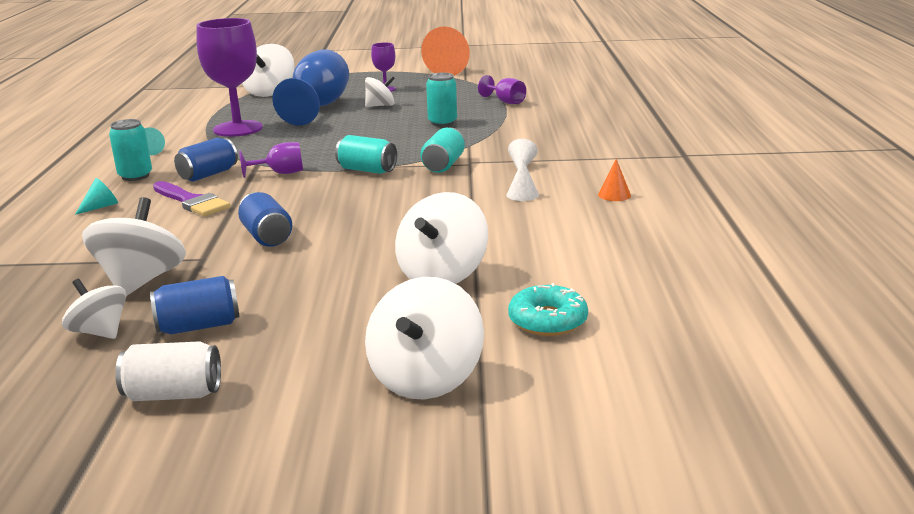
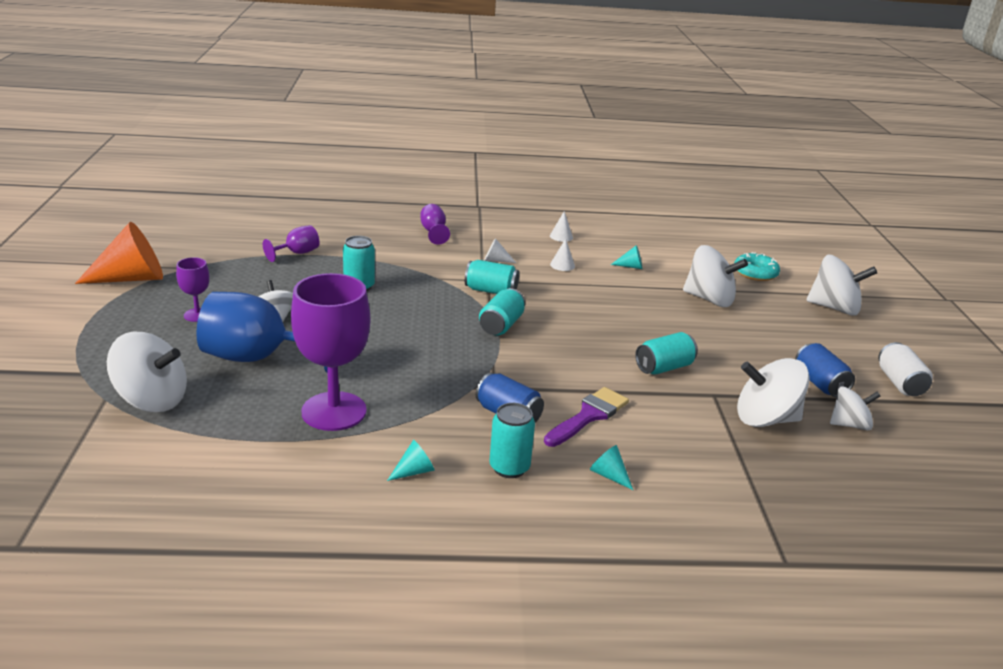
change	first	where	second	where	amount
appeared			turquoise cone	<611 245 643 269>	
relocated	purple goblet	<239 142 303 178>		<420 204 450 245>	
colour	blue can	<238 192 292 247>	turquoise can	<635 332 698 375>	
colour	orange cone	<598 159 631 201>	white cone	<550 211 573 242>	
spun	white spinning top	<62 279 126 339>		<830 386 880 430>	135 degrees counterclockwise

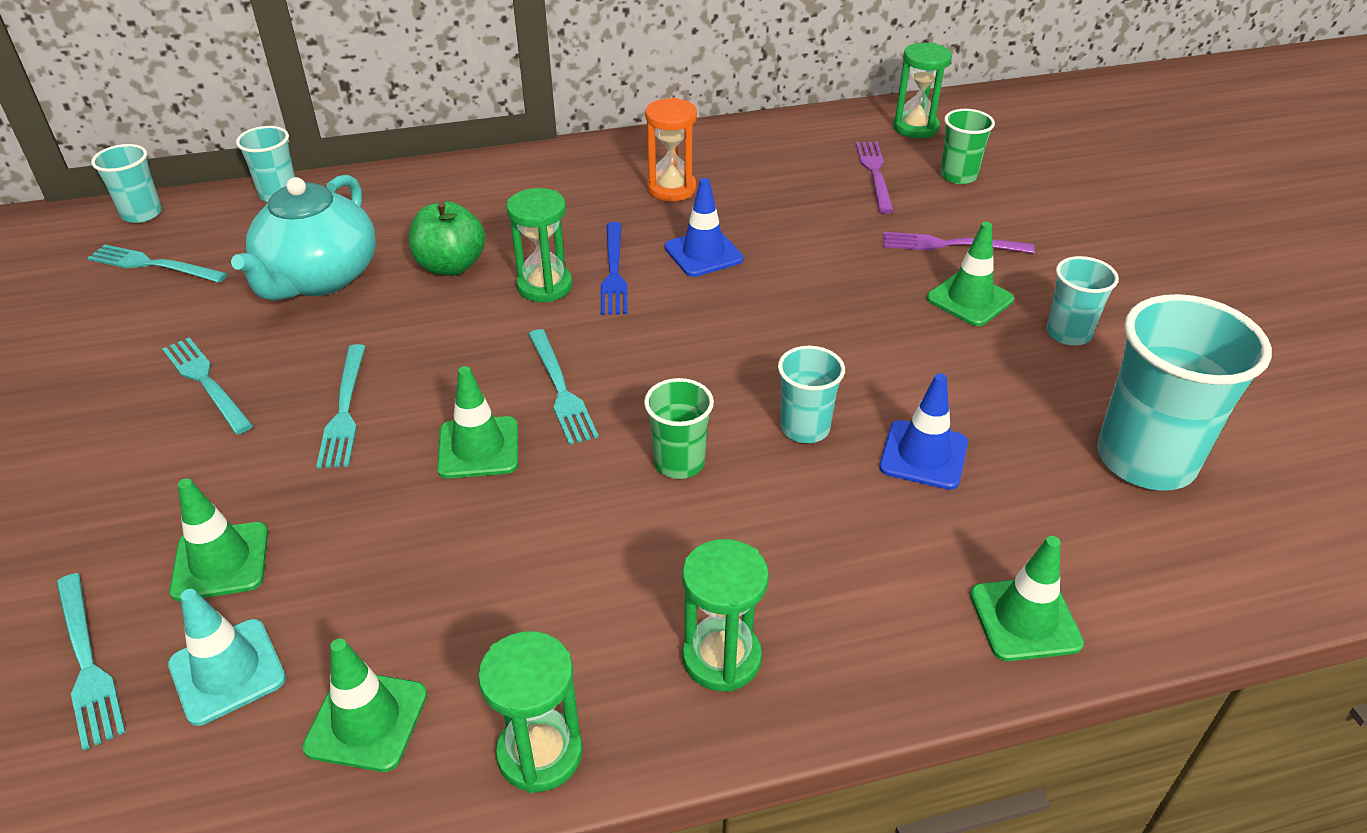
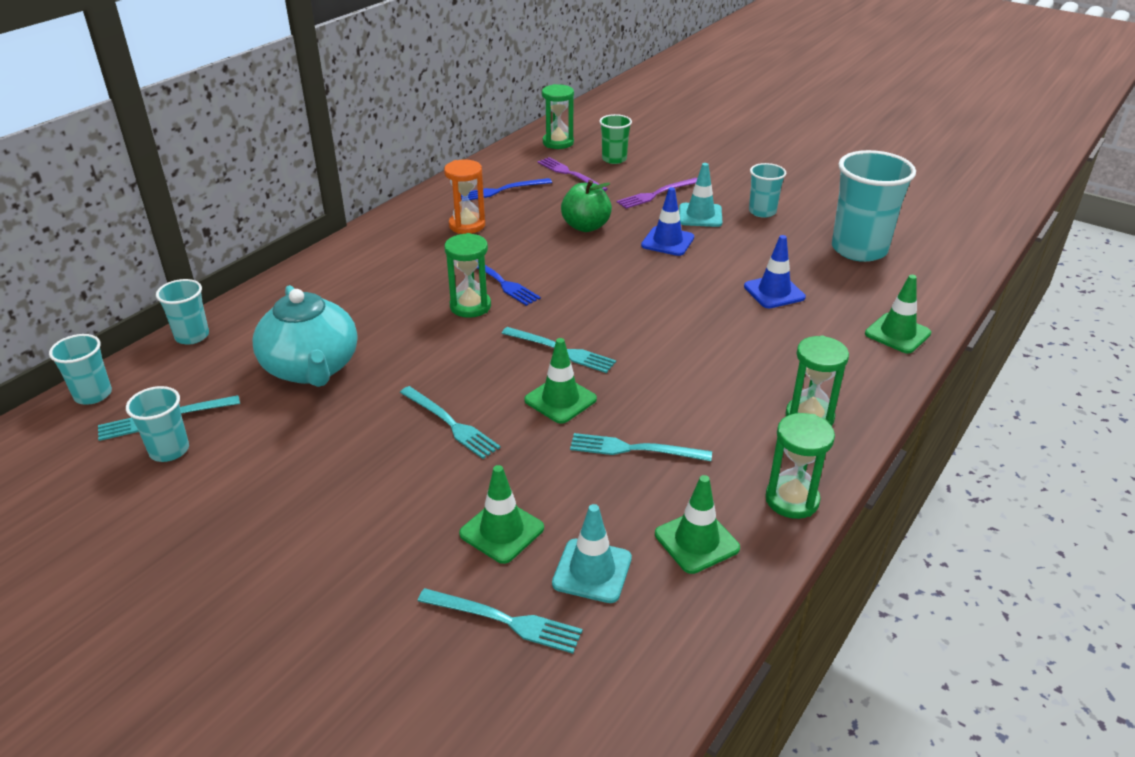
change	first	where	second	where	amount
missing	green cup	<644 378 714 479>			
appeared			blue fork	<461 178 552 200>	
relocated	turquoise fork	<162 337 253 435>		<570 433 712 461>	
relocated	green apple	<409 201 486 276>		<561 180 612 232>	
relocated	blue traffic cone	<664 178 744 277>		<641 187 694 256>	
relocated	turquoise cup	<778 346 845 443>		<126 386 189 462>	
colour	green traffic cone	<927 222 1014 326>	turquoise traffic cone	<679 163 722 227>	

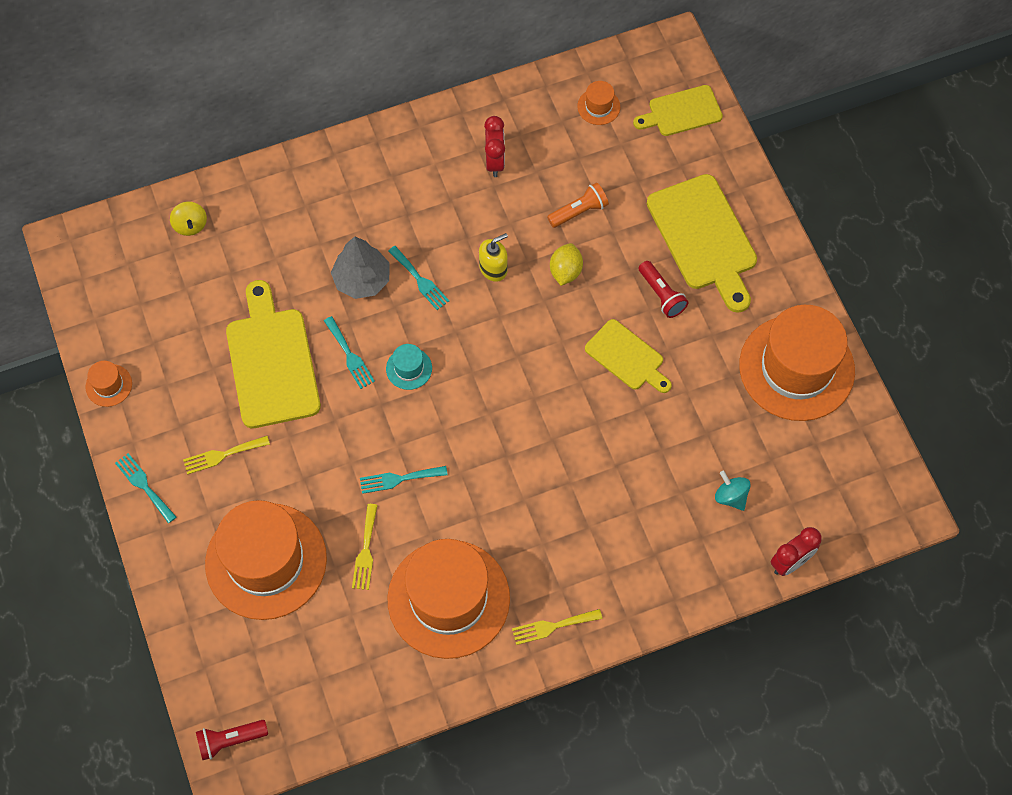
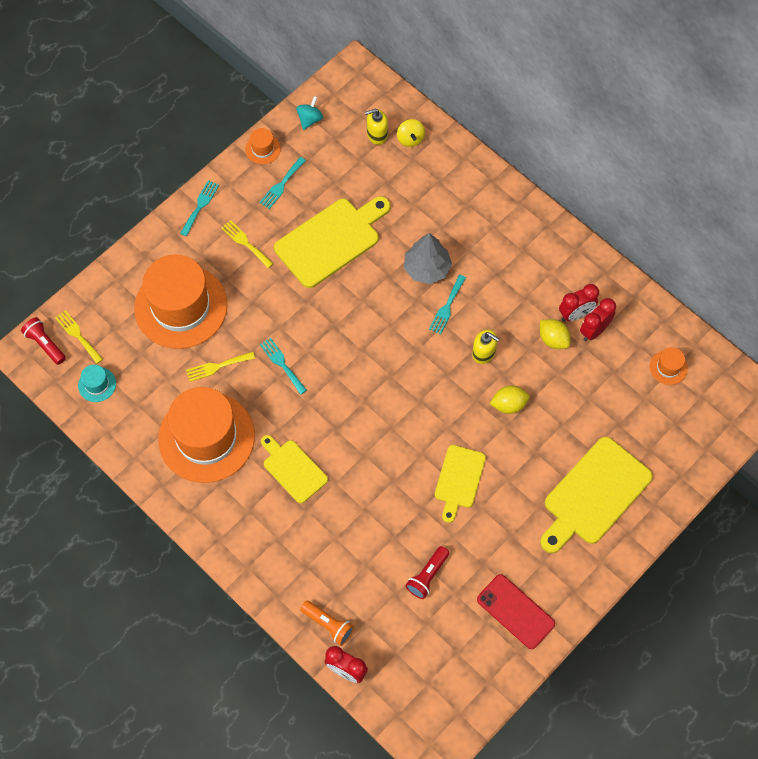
change	first	where	second	where	amount
appeared			yellow soap dispenser	<365 109 388 145>	
appeared			yellow lemon	<540 319 570 349>	
appeared			red clock	<580 298 616 341>	
relocated	turquoise fork	<324 316 375 389>		<259 157 306 209>	
relocated	turquoise hat	<386 344 432 390>		<78 365 116 402>	
relocated	yellow fork	<512 609 602 645>		<55 310 103 364>	
relocated	orange flashlight	<547 183 609 228>		<300 601 354 646>	
relocated	yellow cutting board	<633 85 723 136>		<261 435 328 503>	
relocated	red flashlight	<639 261 689 318>		<405 546 449 599>	
relocated	turquoise spinning top	<715 471 751 511>		<296 96 323 130>	
exchanged	orange hat	<739 305 855 421>	red phone	<477 574 555 649>	
spun	yellow spinning top	<170 202 207 236>		<397 119 425 147>	60 degrees counterclockwise

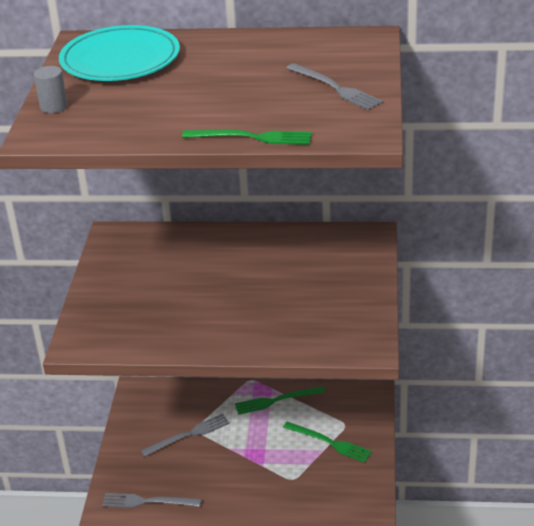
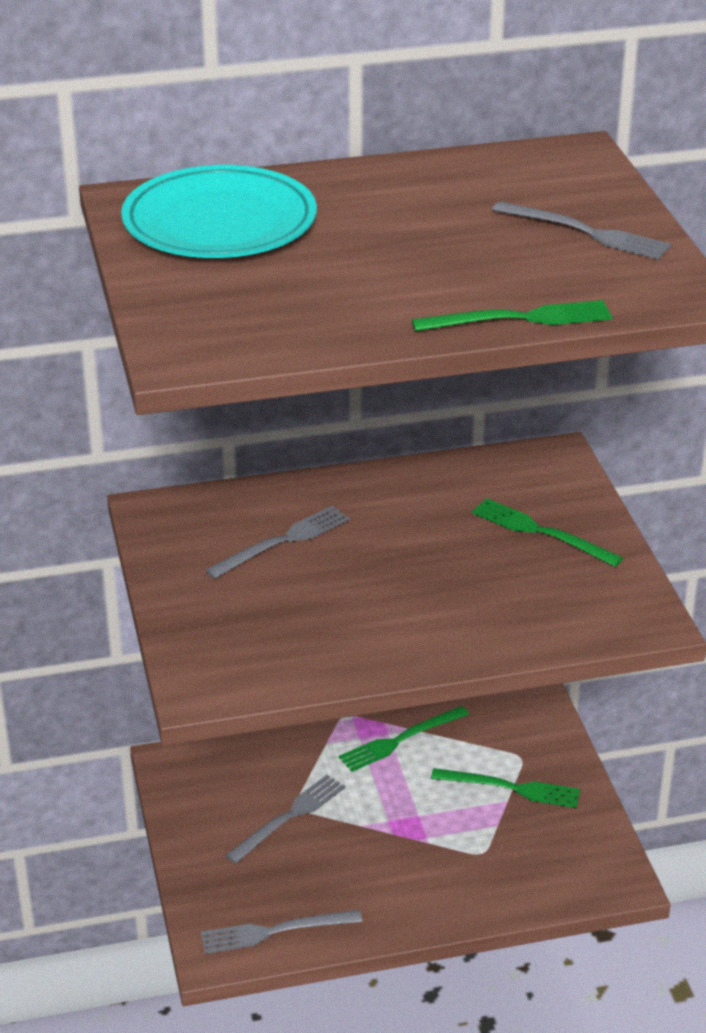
change	first	where	second	where	amount
missing	grey cylinder	<34 66 68 113>			
appeared			grey fork	<205 506 350 579>	
appeared			green fork	<472 498 623 567>	

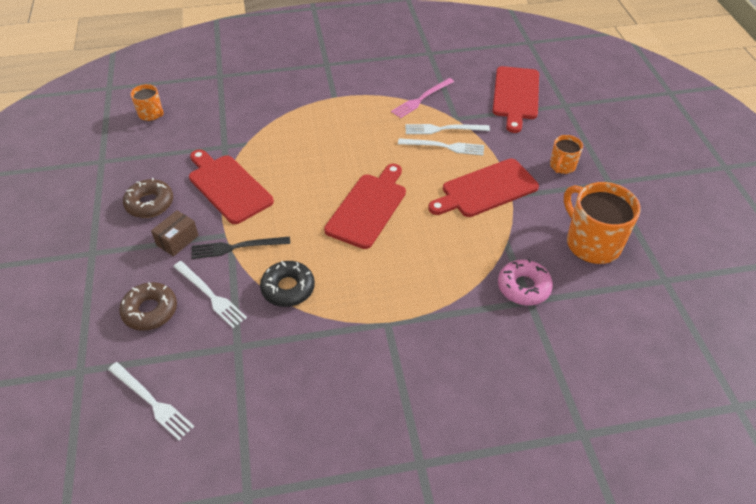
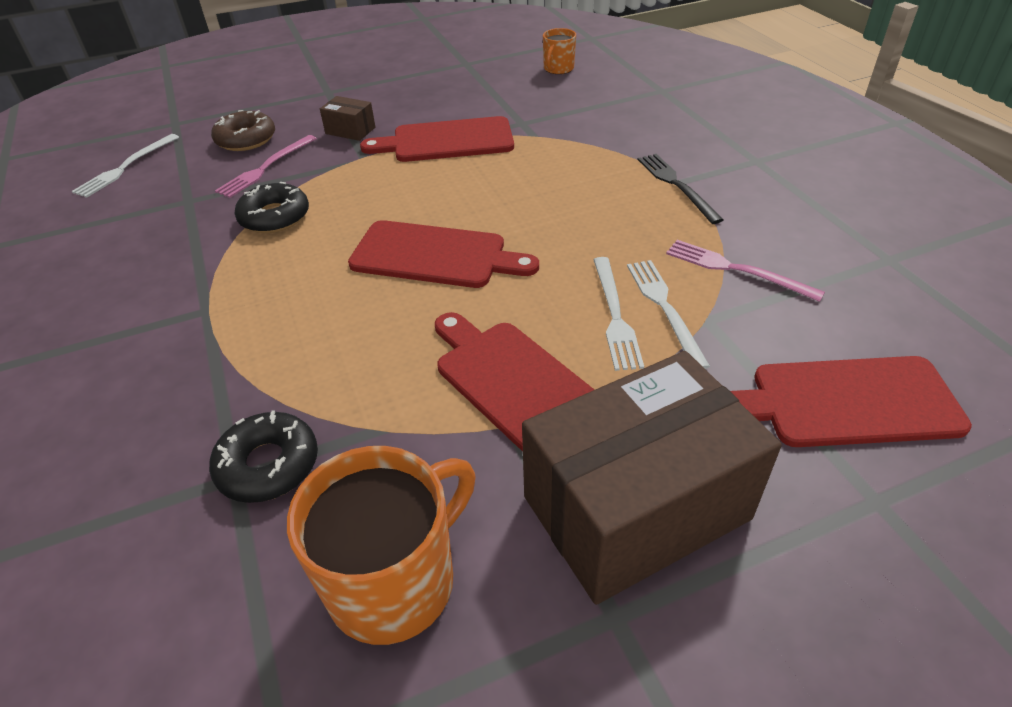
change	first	where	second	where	amount
missing	brown donut	<123 178 173 218>			
relocated	black fork	<191 236 290 259>		<638 154 723 224>	
exchanged	orange mug	<550 135 583 174>	brown box	<522 351 782 605>	
colour	white fork	<173 261 247 328>	pink fork	<215 135 317 198>	
colour	pink donut	<498 259 553 306>	black donut	<209 411 318 503>	
spun	red cutting board	<189 149 274 224>		<360 116 514 162>	135 degrees counterclockwise

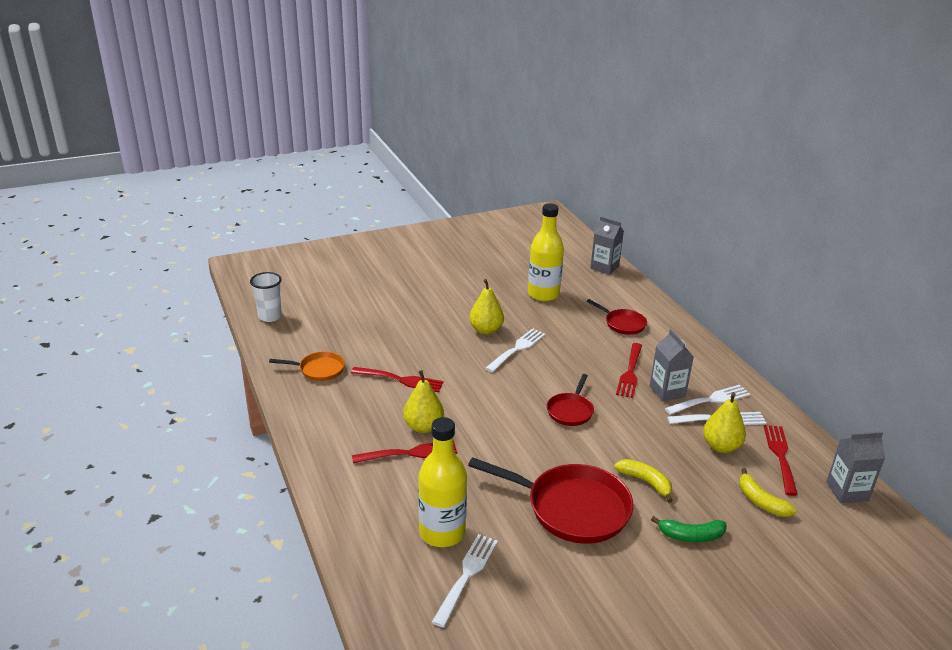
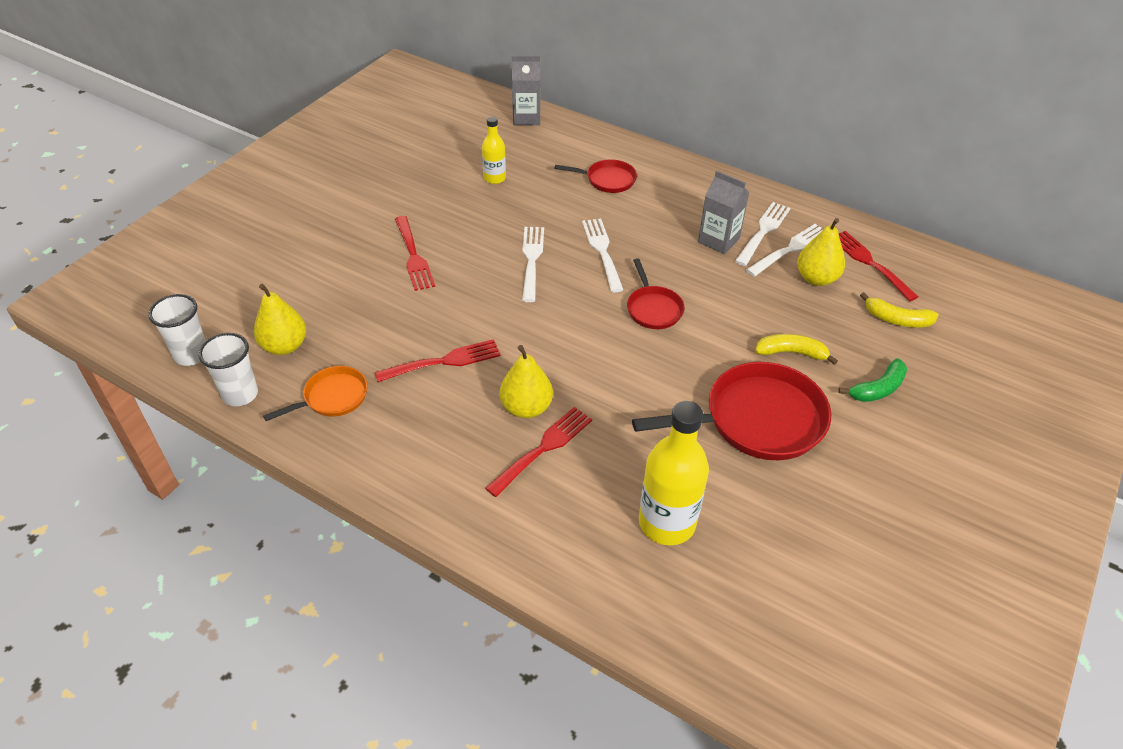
change	first	where	second	where	amount
missing	grey carton	<826 432 885 503>			
appeared			white cup	<198 333 258 407>	
relocated	white fork	<432 534 498 628>		<582 219 623 292>	
relocated	yellow pear	<469 279 504 335>		<254 284 306 355>	
relocated	red fork	<616 343 642 398>		<395 216 435 291>	
size	yellow bottle	<528 203 564 301>		<482 116 506 184>	x0.55

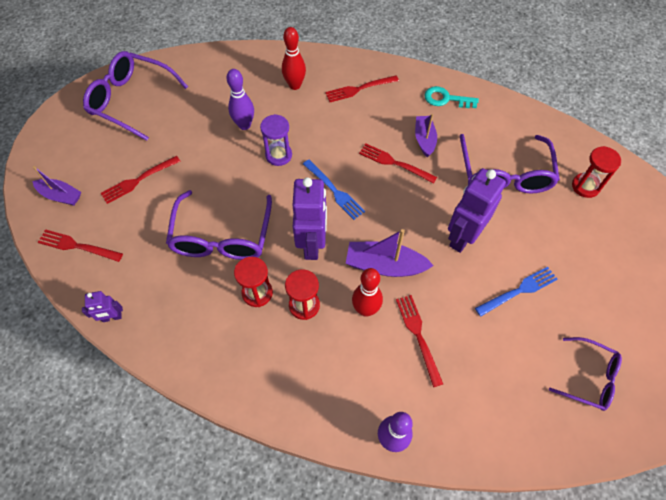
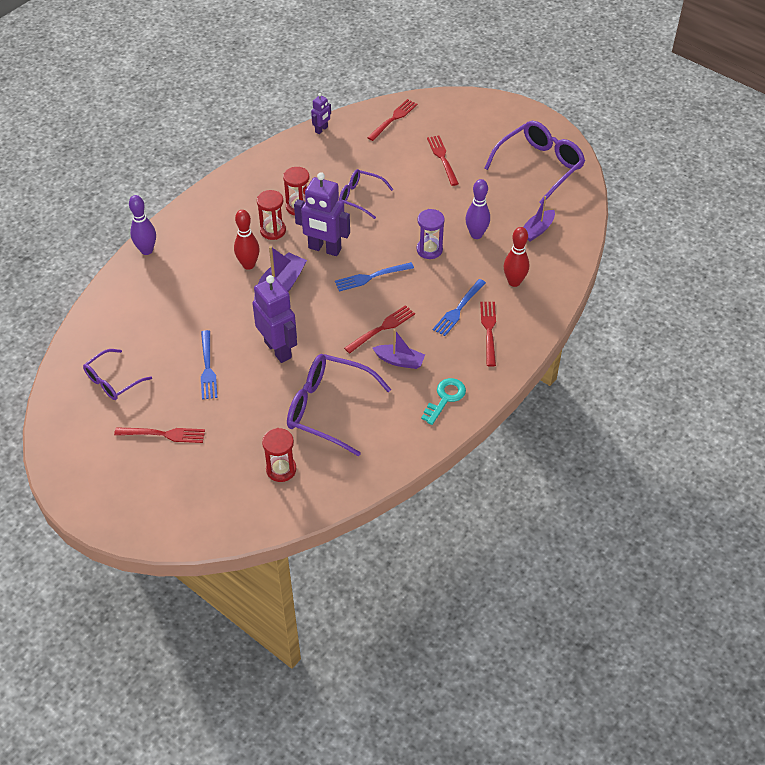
change	first	where	second	where	amount
appeared			blue fork	<433 279 486 336>	
relocated	purple boat	<32 166 81 206>		<523 196 555 241>	
relocated	red fork	<396 295 443 387>		<114 427 205 443>	
spun	purple robot	<82 291 123 322>		<311 93 331 134>	150 degrees counterclockwise
size	purple glasses	<166 190 272 260>		<339 169 394 219>	x0.60

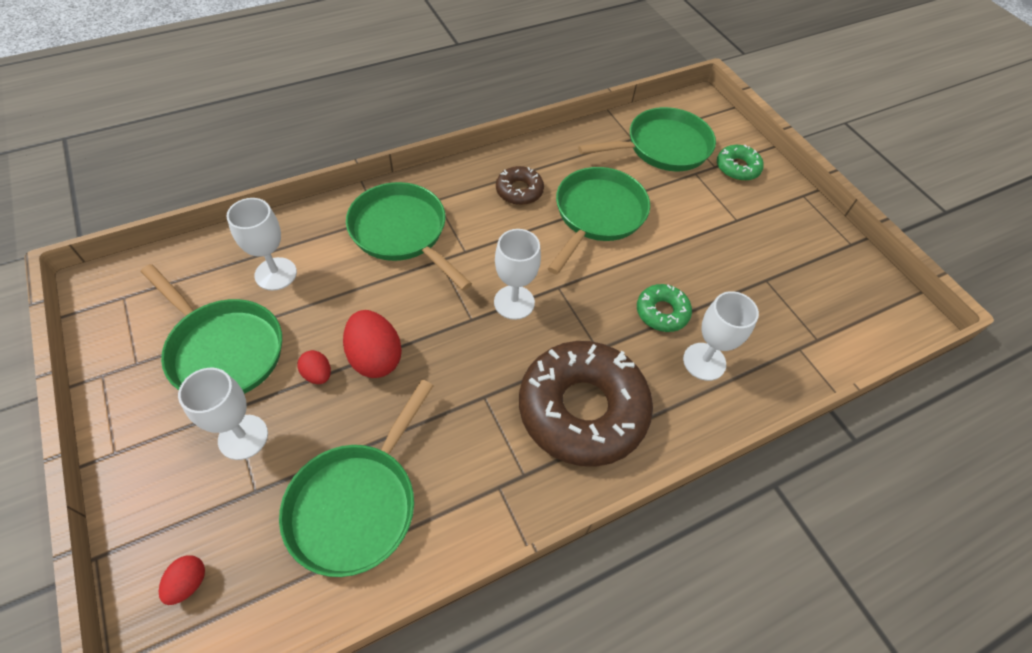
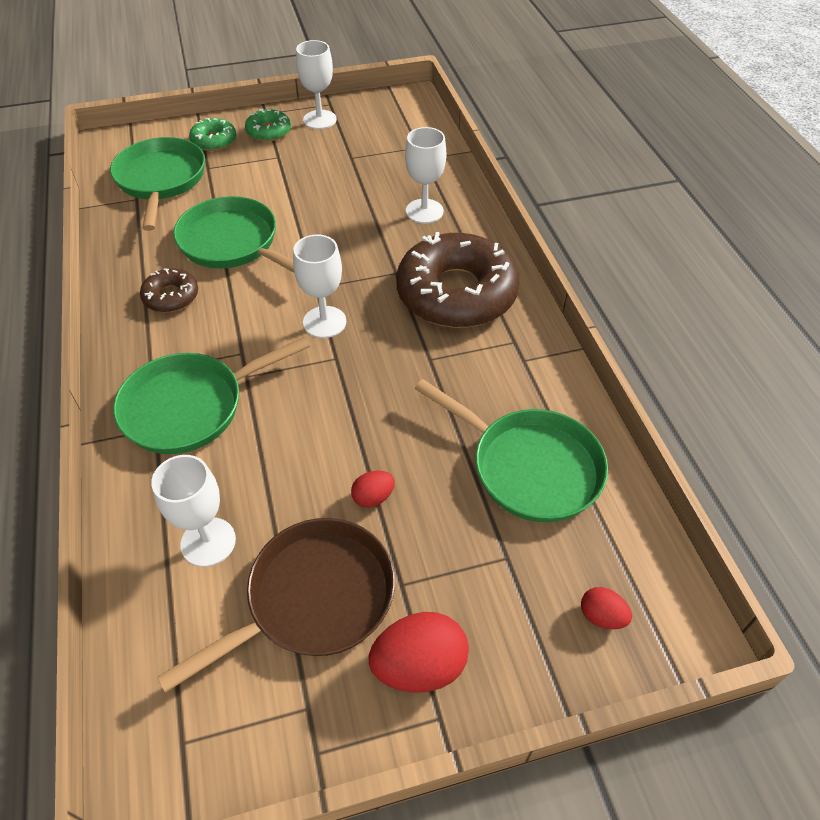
change	first	where	second	where	amount
relocated	white goblet	<178 368 268 460>		<296 40 337 129>	
relocated	red egg	<343 310 402 378>		<369 612 469 693>	
relocated	green donut	<637 284 692 332>		<245 109 291 142>	
colour	green pan	<141 264 282 394>	brown pan	<157 518 395 693>	

